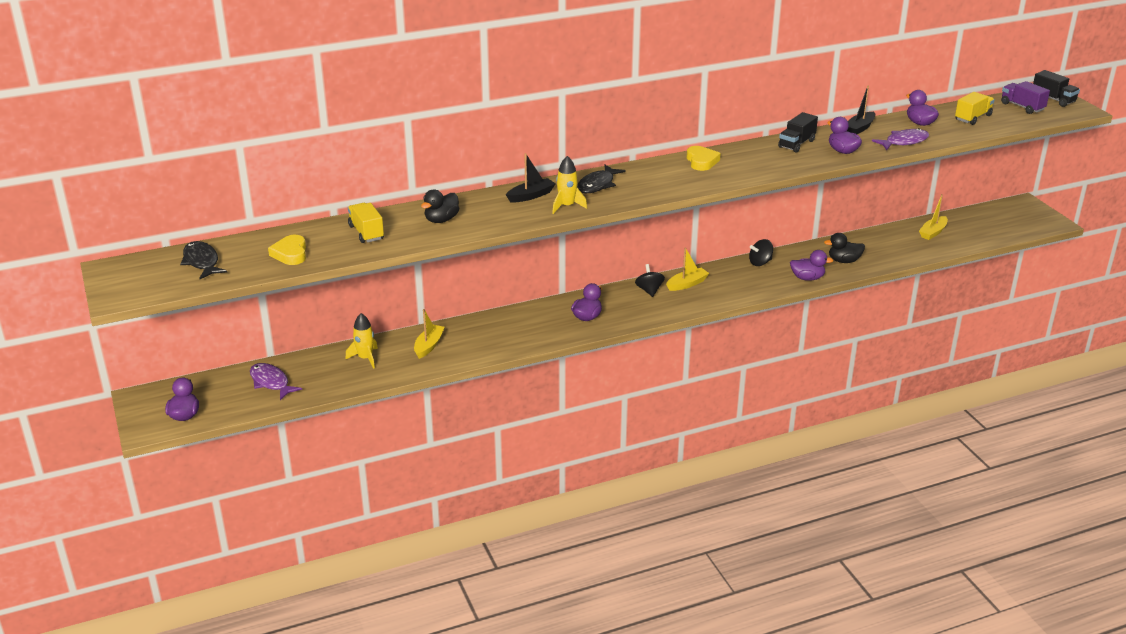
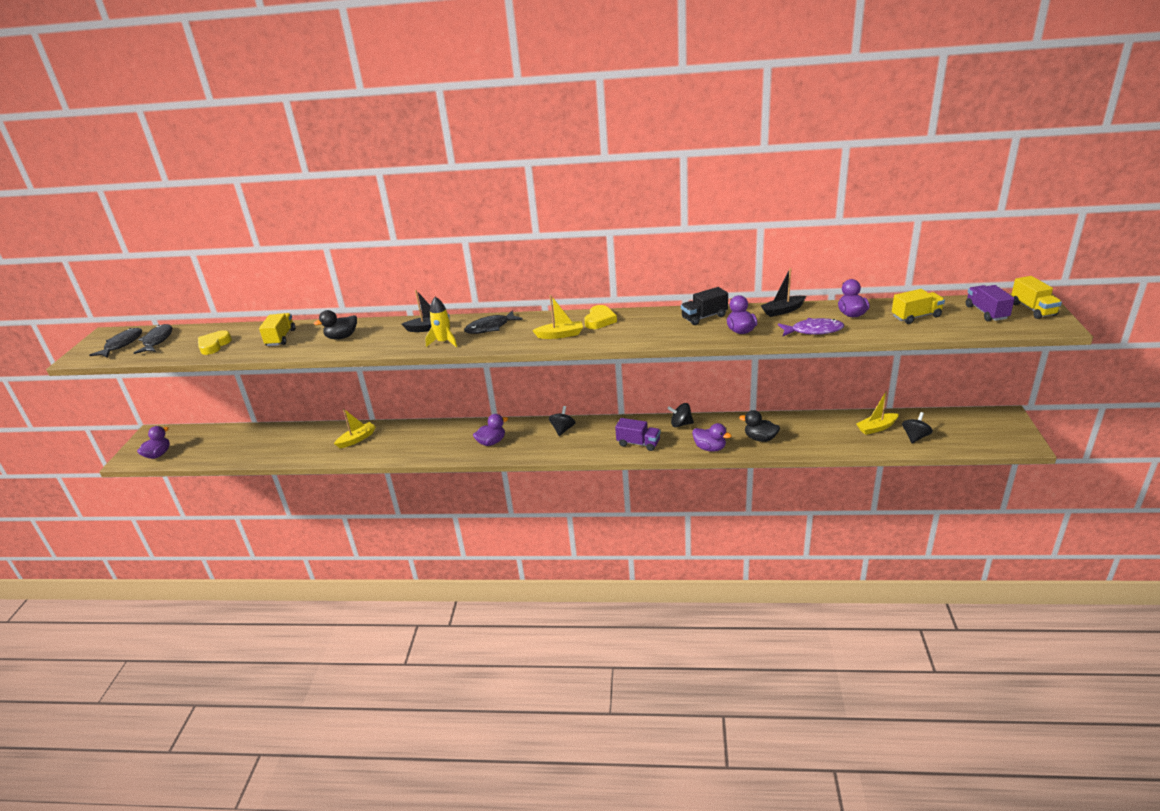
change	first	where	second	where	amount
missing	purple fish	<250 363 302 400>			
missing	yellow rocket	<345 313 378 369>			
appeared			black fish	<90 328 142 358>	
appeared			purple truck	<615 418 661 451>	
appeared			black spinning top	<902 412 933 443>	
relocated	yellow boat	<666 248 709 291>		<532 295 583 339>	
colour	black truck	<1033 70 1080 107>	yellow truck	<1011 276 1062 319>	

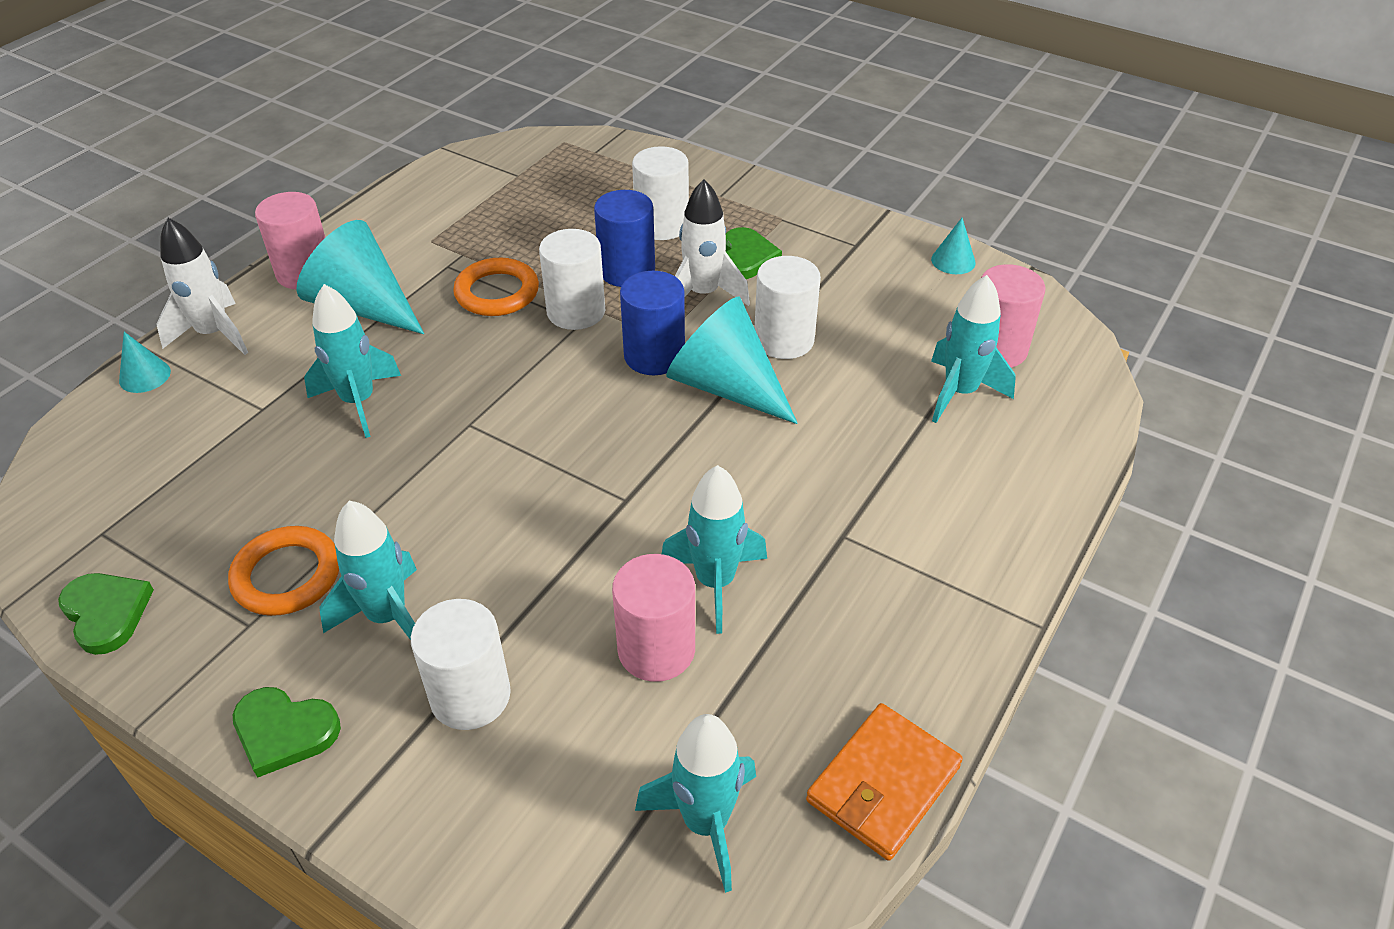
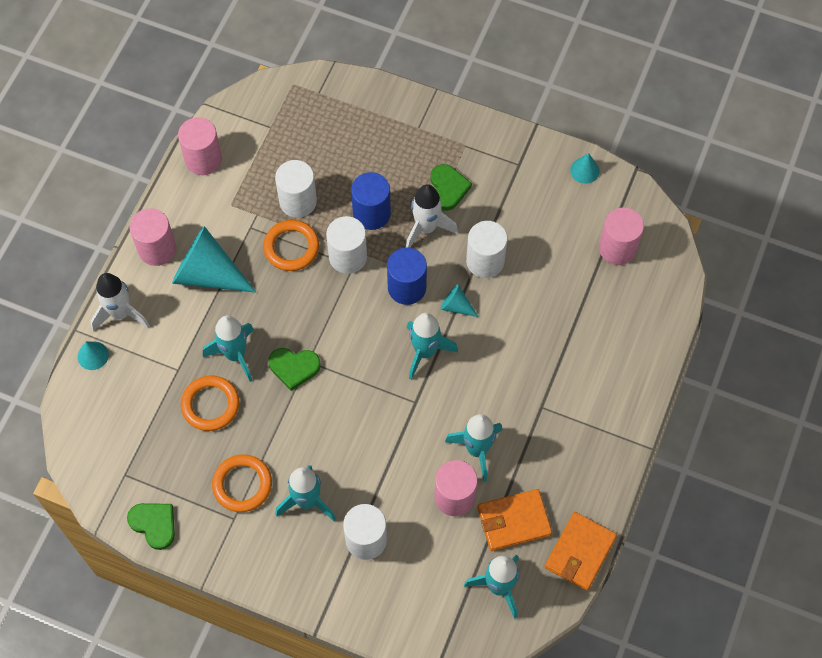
change	first	where	second	where	amount
appeared			pink cylinder	<178 117 222 175>	
appeared			orange ring	<181 375 240 431>	
appeared			orange wallet	<478 489 552 551>	
relocated	green heart	<233 687 341 778>		<268 348 321 391>	
relocated	white cylinder	<632 146 689 240>		<275 160 317 218>	
relocated	turquoise rocket	<931 275 1016 423>		<407 313 458 380>	
size	turquoise cone	<666 297 798 424>		<441 284 478 317>	x0.47

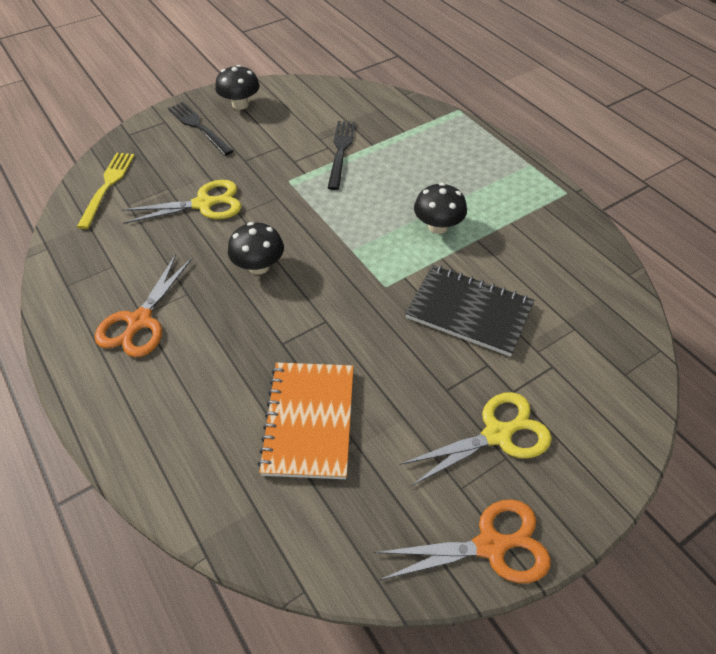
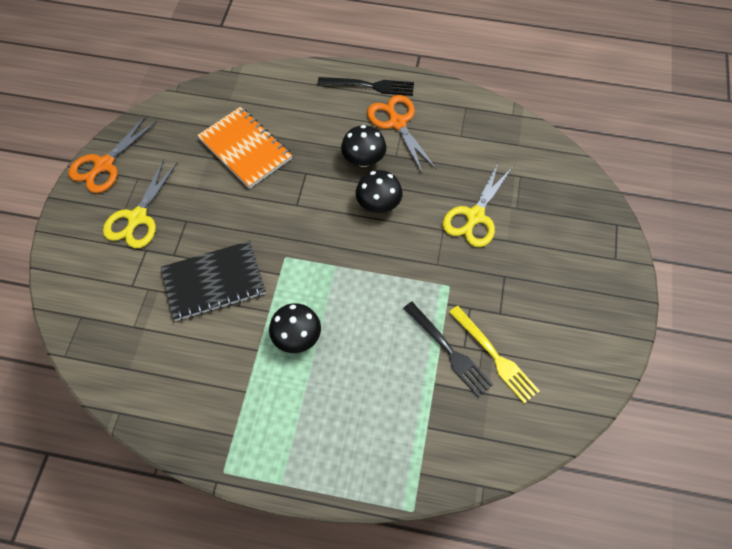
change	first	where	second	where	amount
relocated	yellow fork	<77 153 135 229>		<449 306 540 404>	
relocated	black fork	<168 102 233 156>		<318 77 414 96>	
relocated	black mushroom	<215 65 260 110>		<341 125 386 167>	

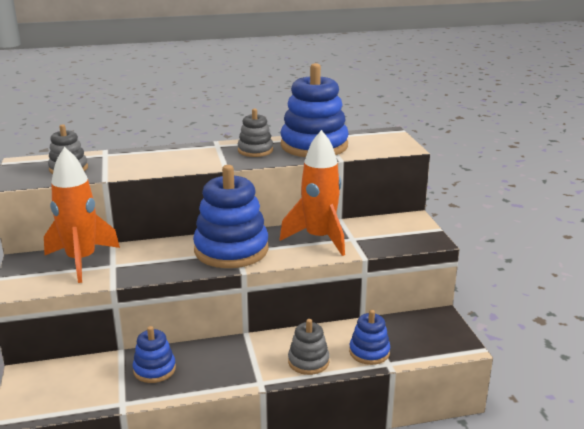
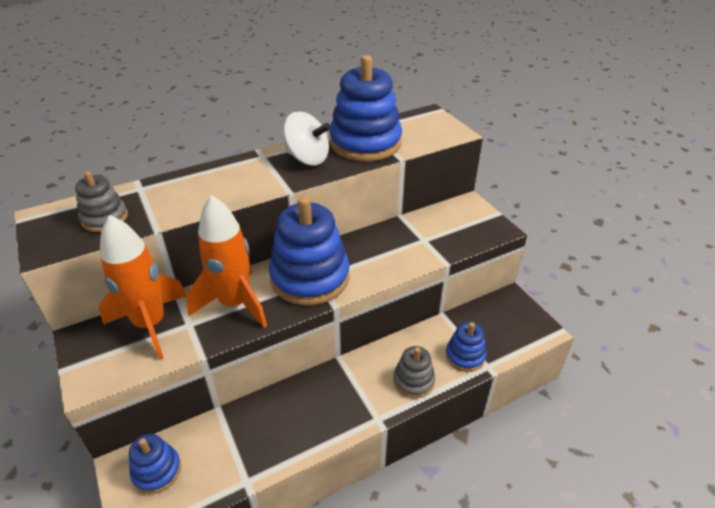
change	first	where	second	where	amount
relocated	blue stacking toy	<133 326 176 383>		<129 434 181 494>	
relocated	orange rocket	<280 130 345 256>		<186 195 267 328>	
exchanged	grey stacking toy	<238 108 273 157>	white spinning top	<283 111 331 165>	

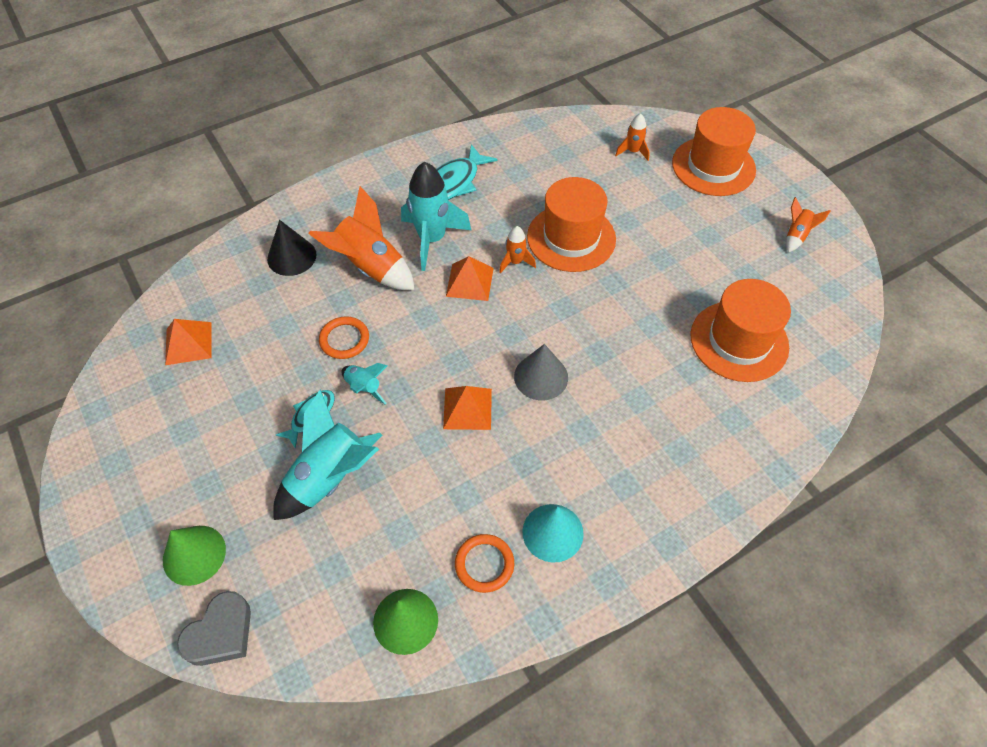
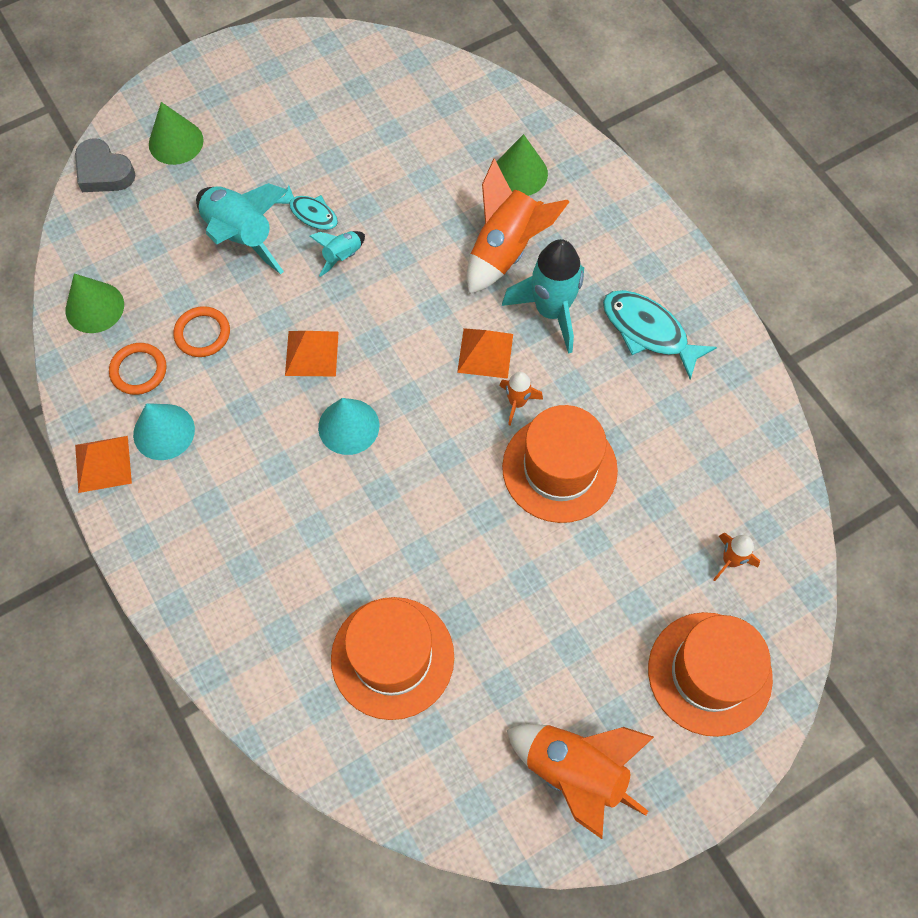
change	first	where	second	where	amount
relocated	orange pyramid	<165 319 212 365>		<75 436 132 493>	
relocated	orange ring	<319 316 369 359>		<173 306 230 357>	
colour	black cone	<267 220 317 276>	green cone	<497 134 548 196>	
colour	grey cone	<514 344 568 400>	turquoise cone	<318 398 379 455>	
size	orange rocket	<786 197 831 253>		<507 724 654 839>	x1.99

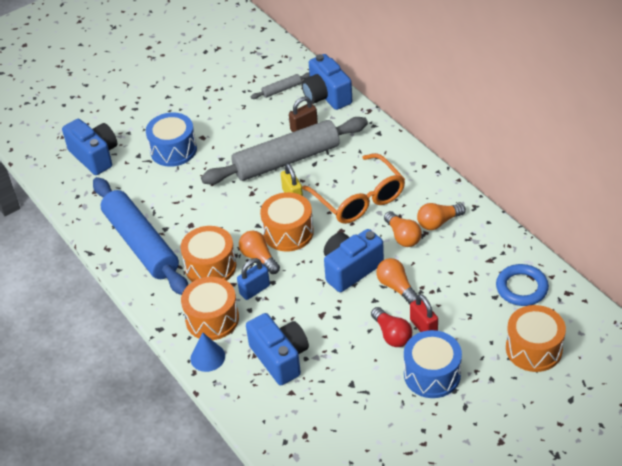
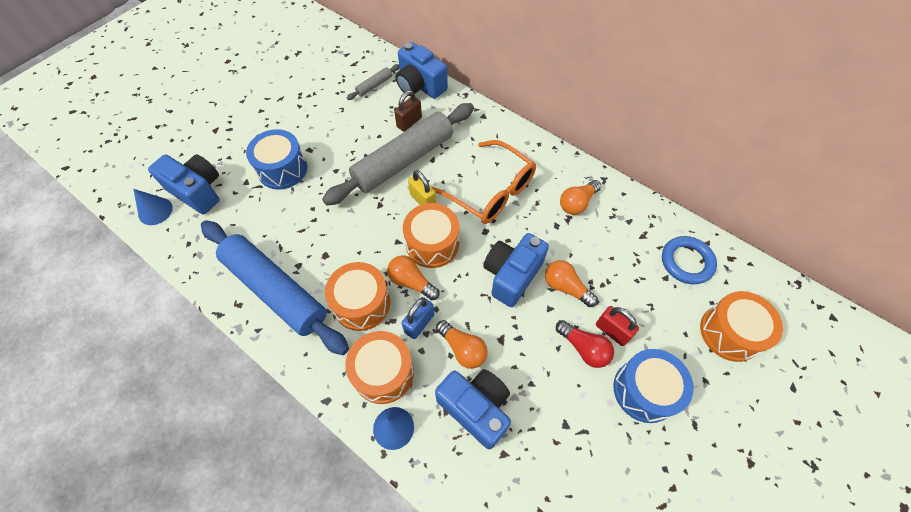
change	first	where	second	where	amount
appeared			blue cone	<133 189 173 225>	
relocated	orange light bulb	<384 211 422 247>		<436 320 488 369>	

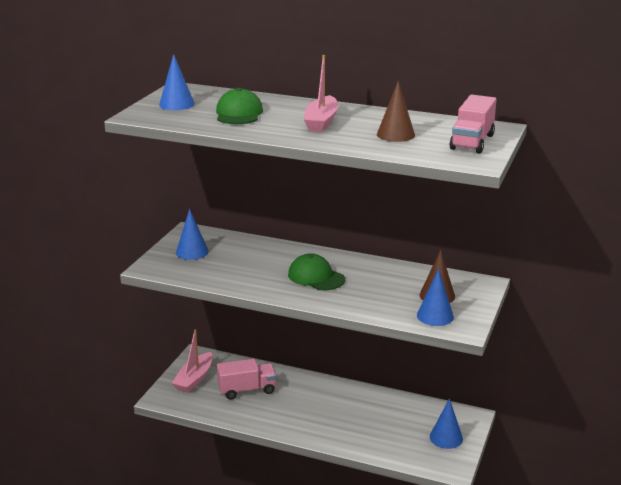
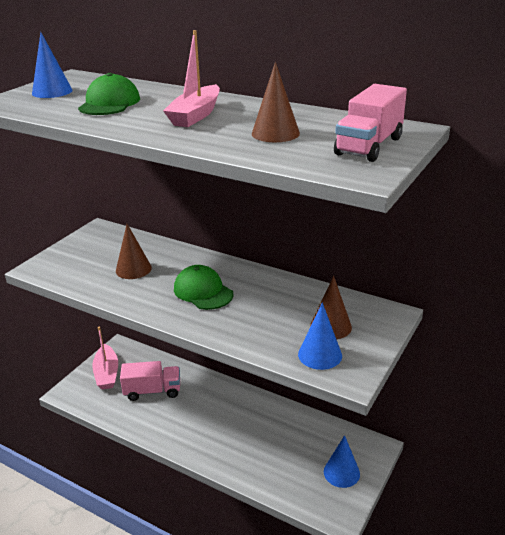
change	first	where	second	where	amount
missing	blue cone	<176 209 209 260>			
appeared			brown cone	<116 224 152 279>	
spun	pink boat	<172 329 213 393>		<92 327 118 390>	45 degrees counterclockwise

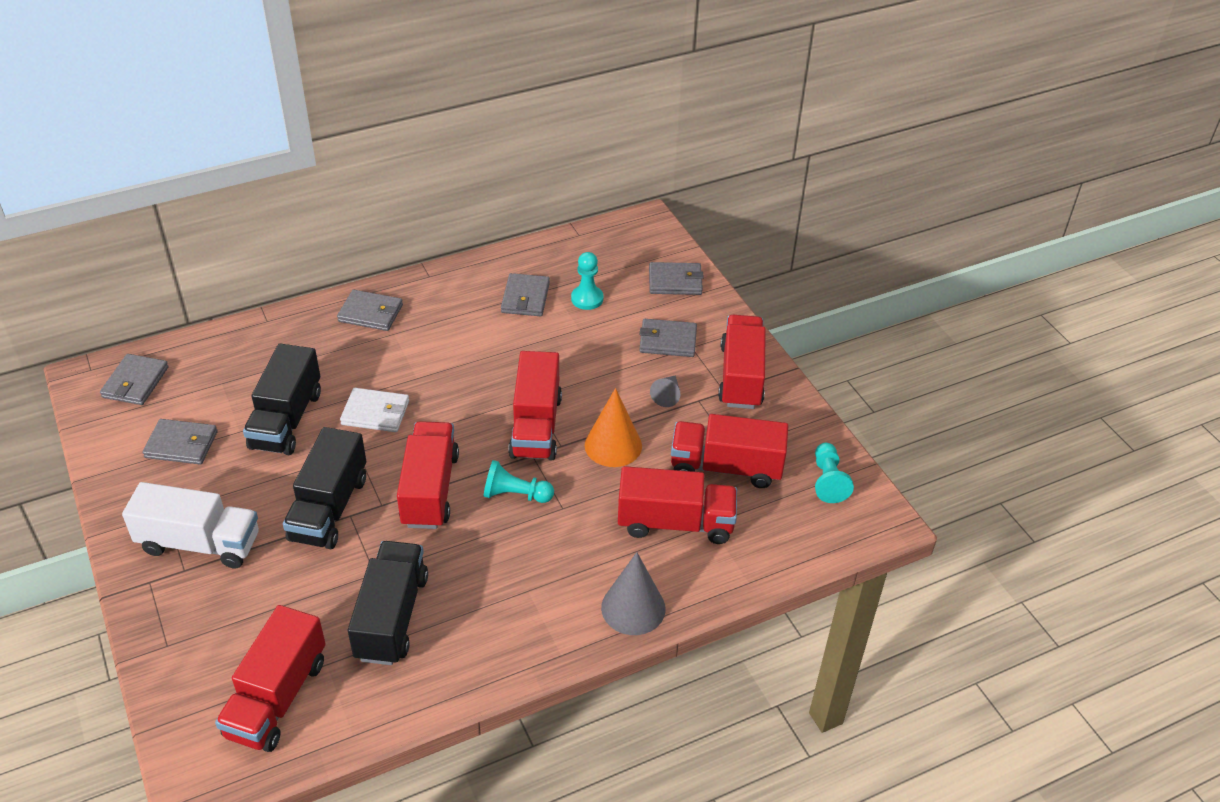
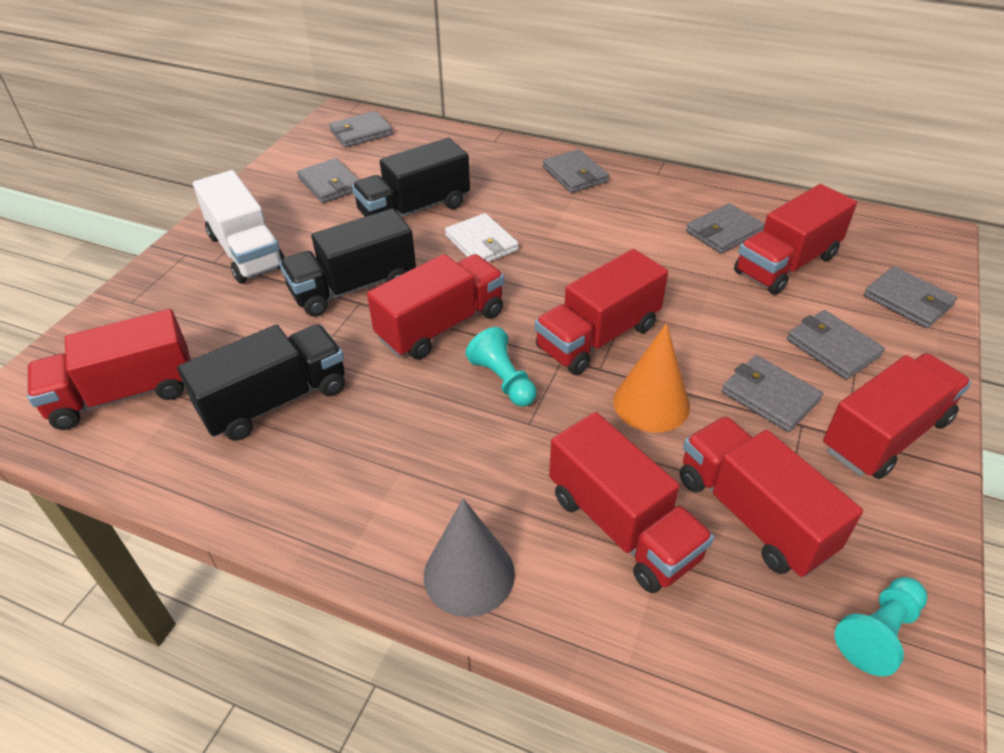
change	first	where	second	where	amount
exchanged	turquoise pawn	<571 252 604 310>	red truck	<734 184 857 295>	
exchanged	grey cone	<650 375 680 407>	grey wallet	<722 355 823 432>	

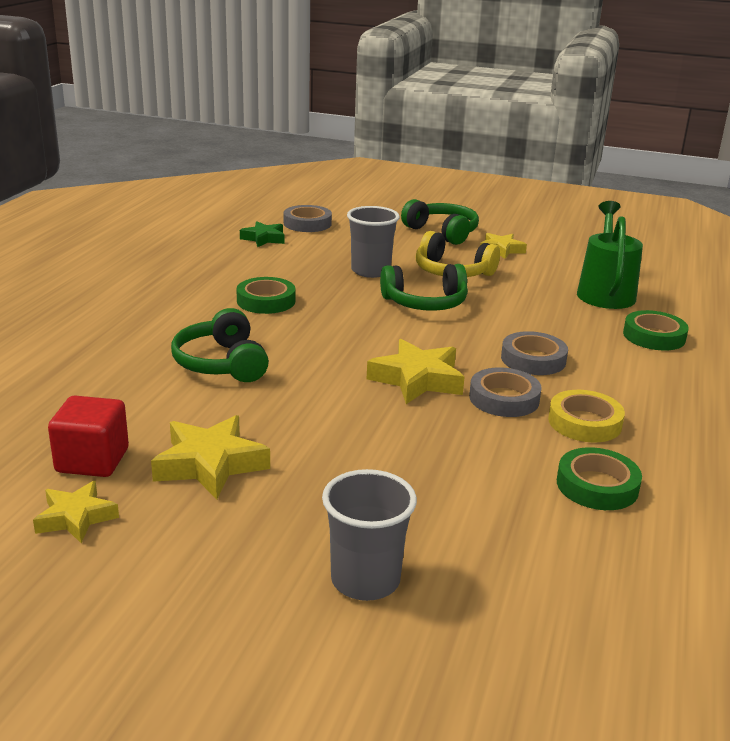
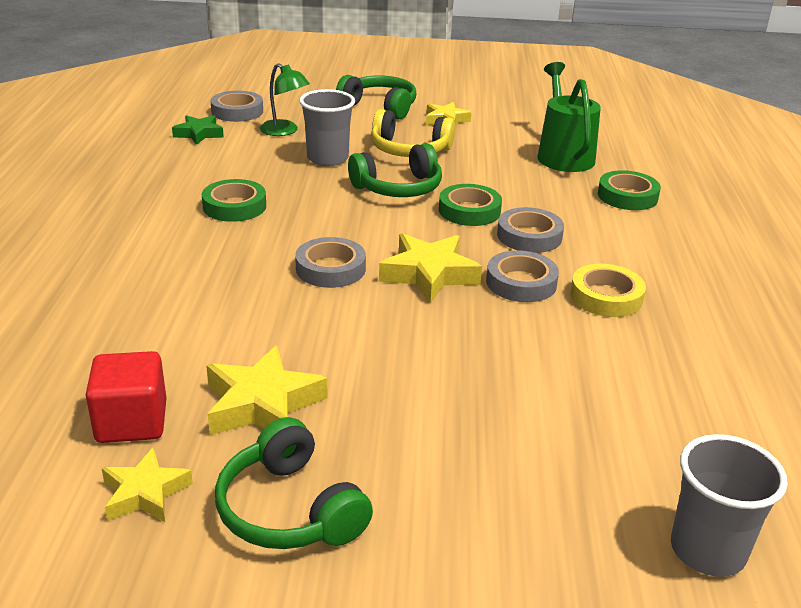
change	first	where	second	where	amount
appeared			green lamp	<260 63 310 136>	
appeared			grey tape	<295 237 366 288>	
relocated	green headphones	<171 308 269 382>		<215 417 373 549>	
relocated	grey cup	<322 469 417 601>		<671 434 788 577>	
relocated	green tape	<557 447 642 510>		<439 184 502 226>	

